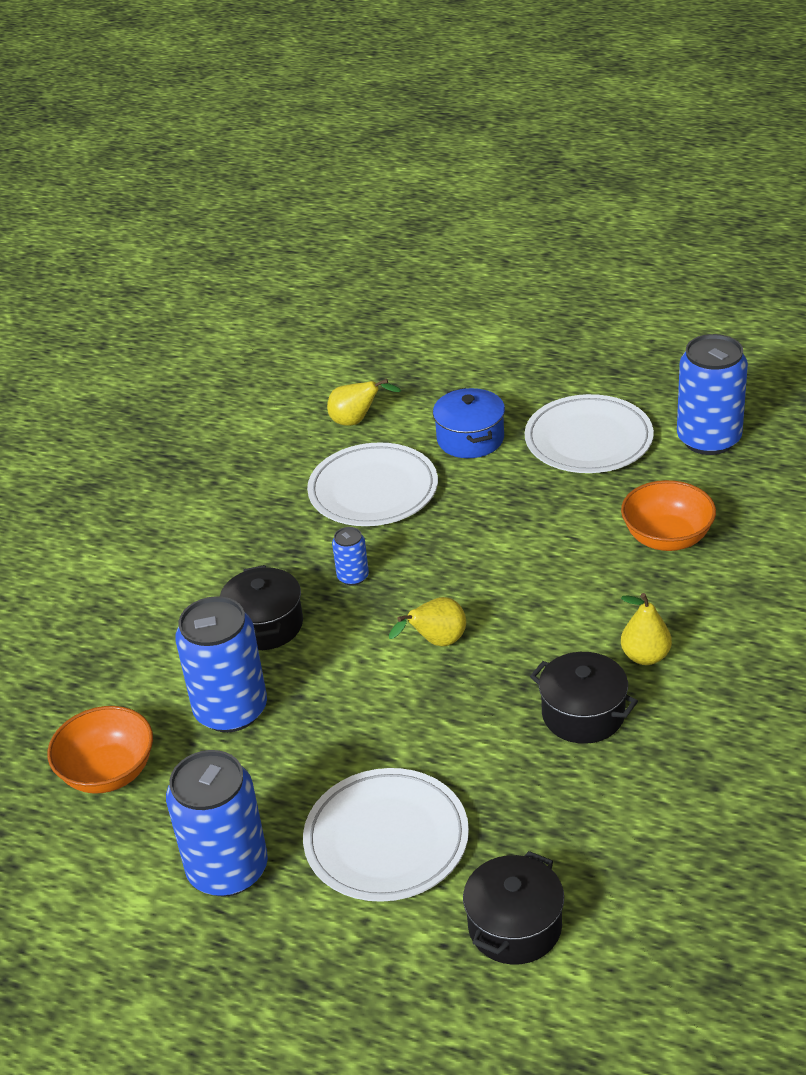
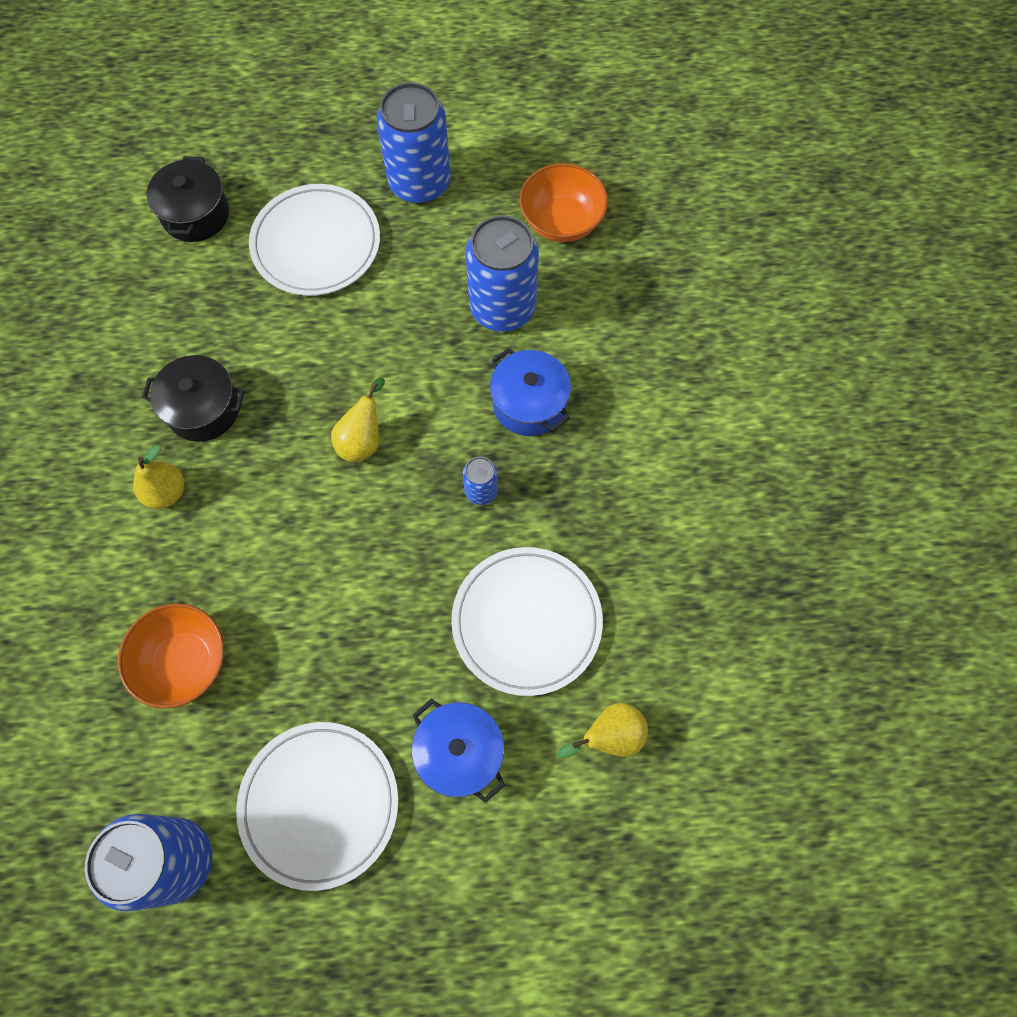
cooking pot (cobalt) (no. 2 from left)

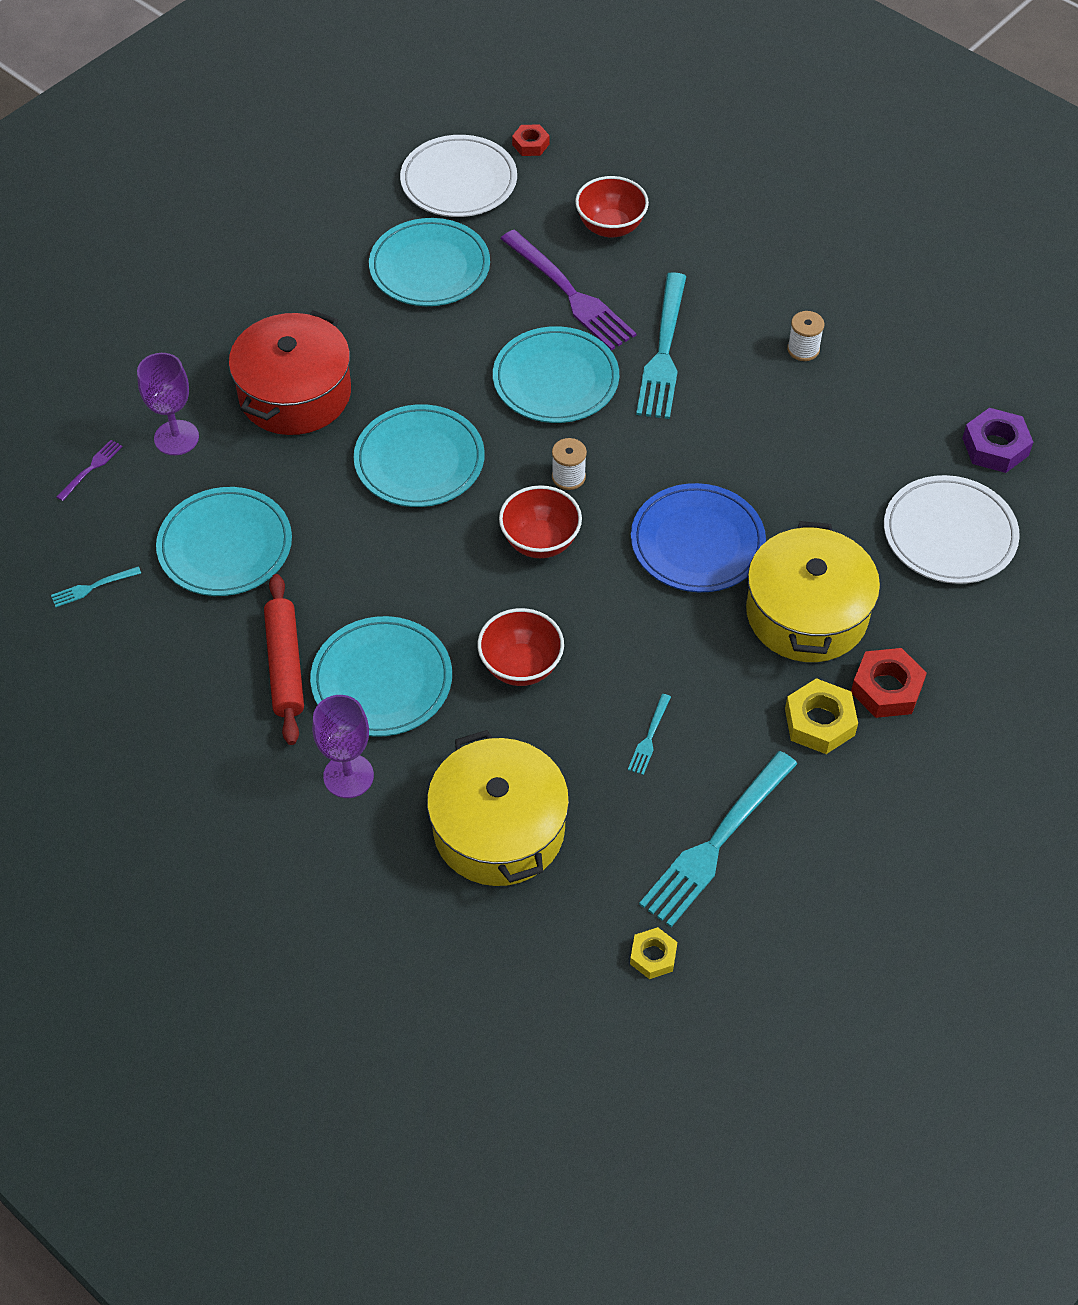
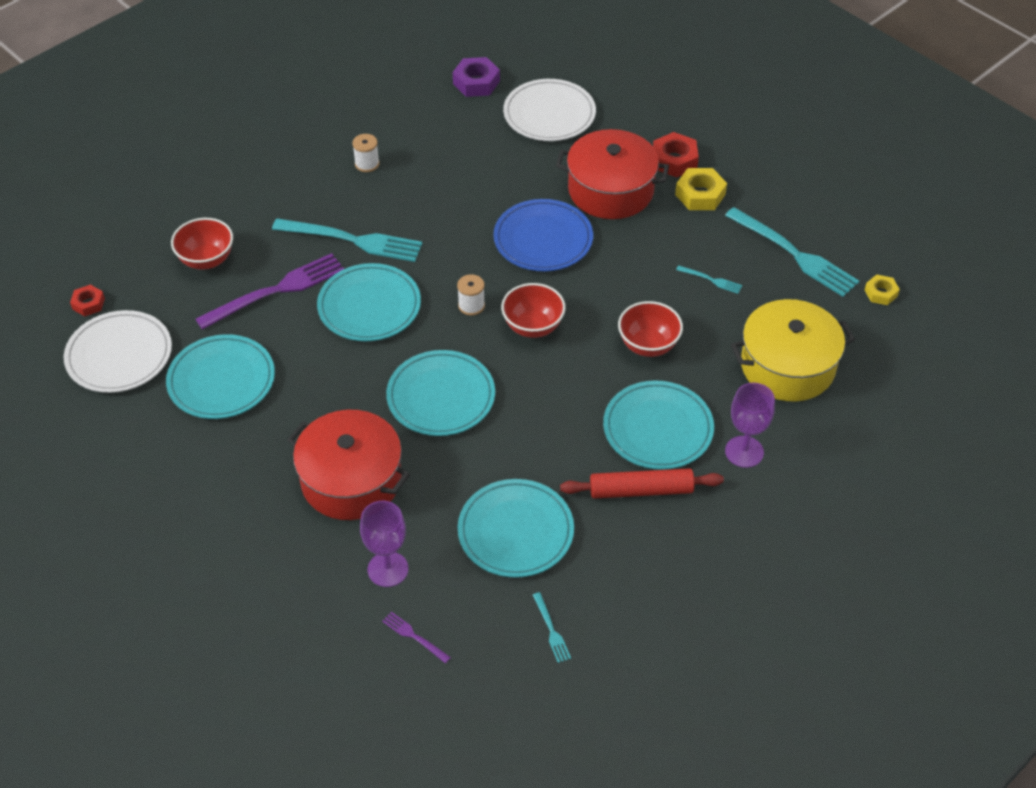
cooking pot (crimson) (no. 2 from left)

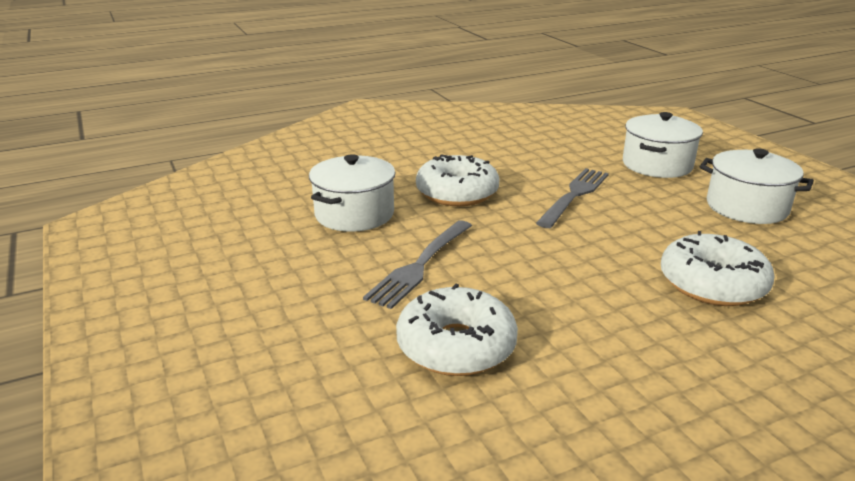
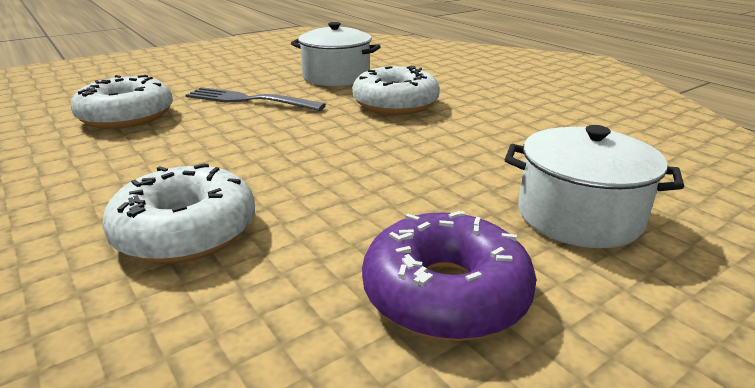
doughnut (royal purple)
table fork (gray) (no. 2 from left in the first image)

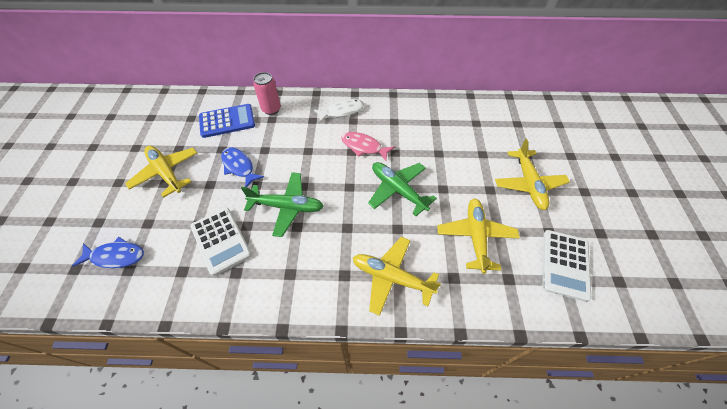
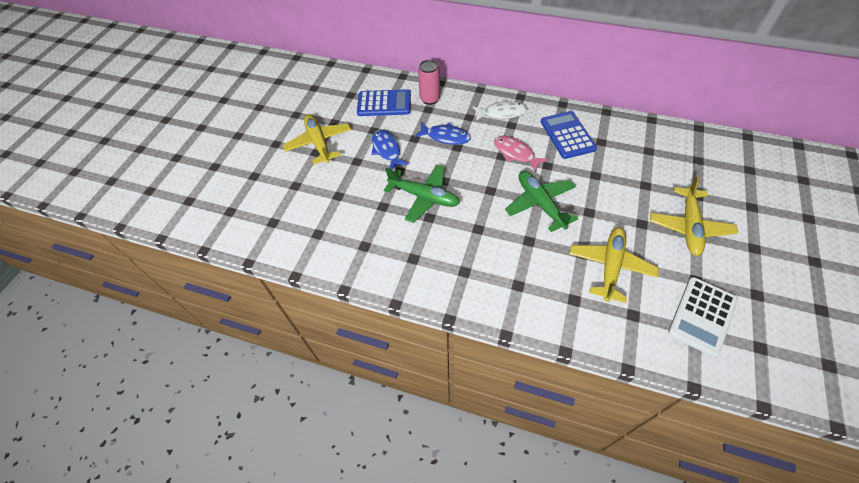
fish figure (cobalt) (no. 2 from left)
calculator (cobalt) (no. 2 from left)
calculator (white) (no. 1 from left in the first image)
toy plane (bright yellow) (no. 2 from left in the first image)

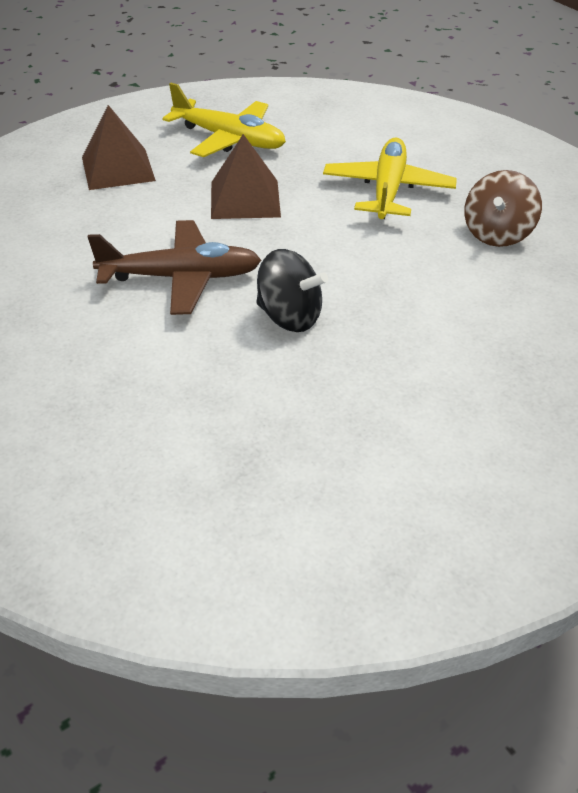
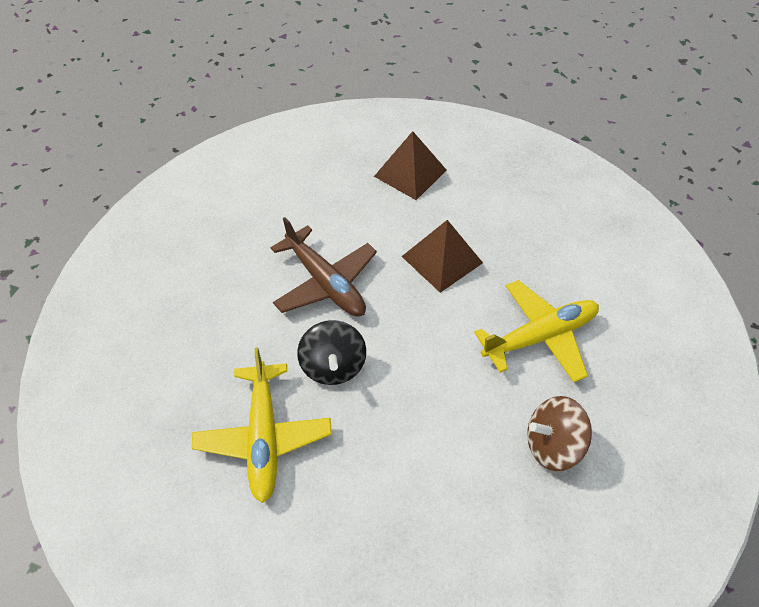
toy plane (bright yellow) (no. 1 from left)

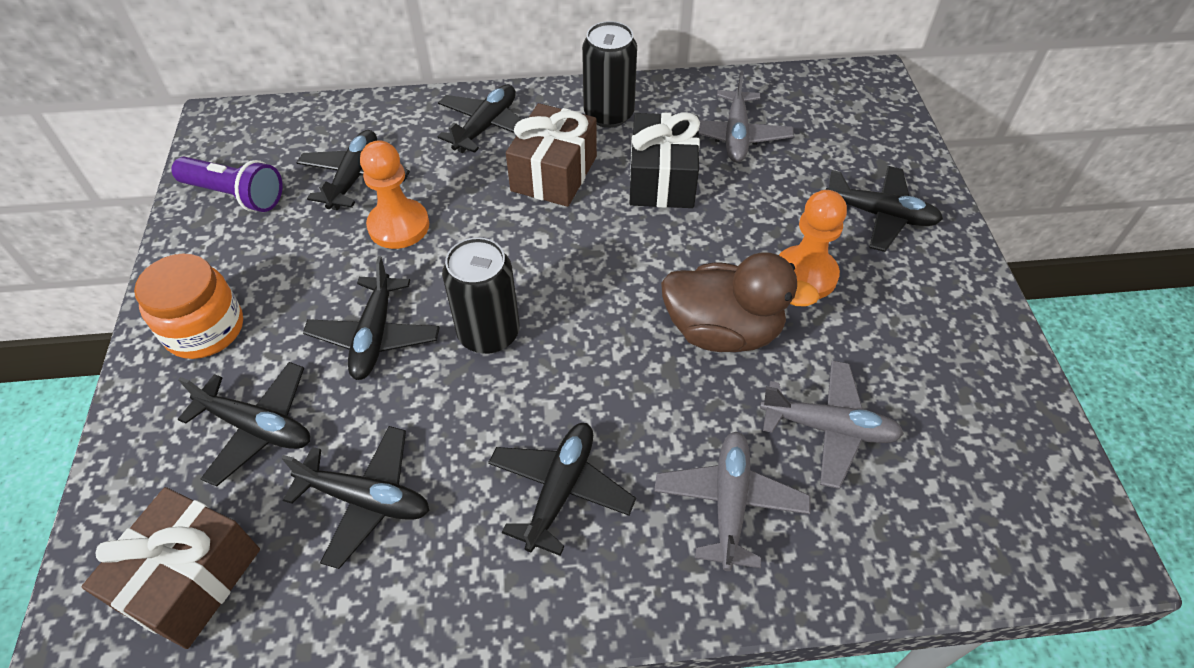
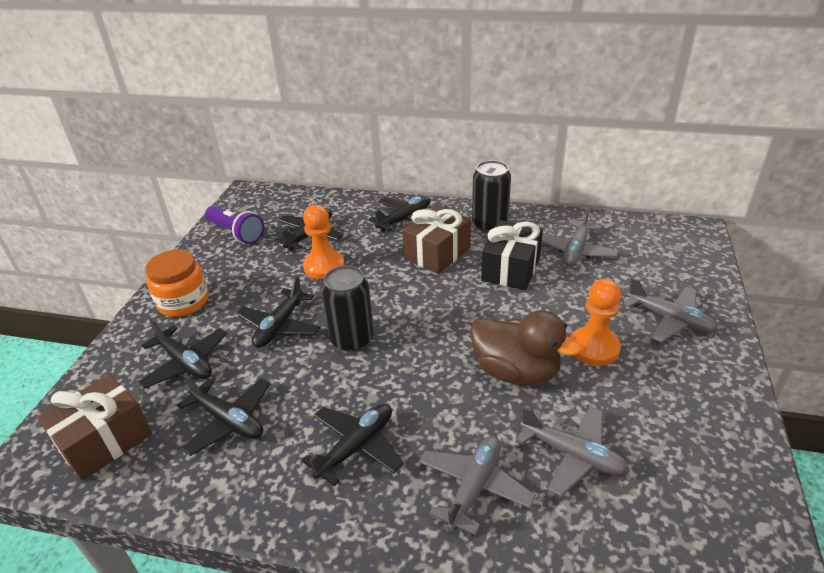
toy plane (gray) (no. 4 from left)

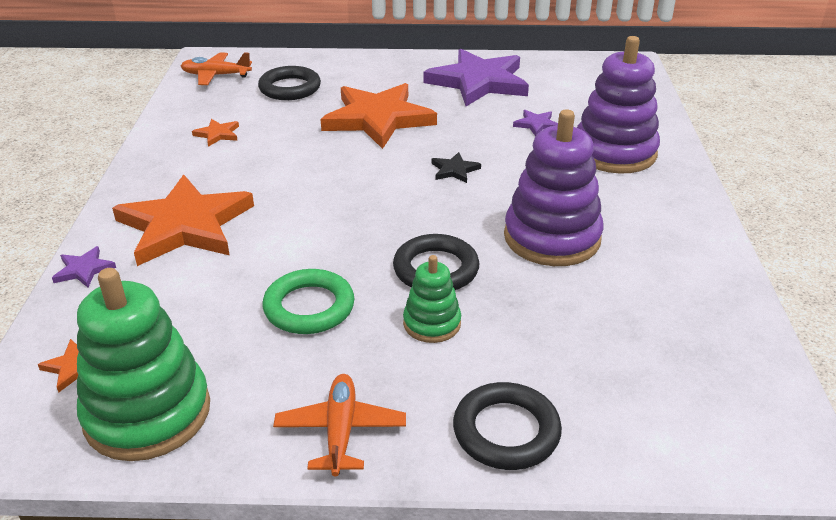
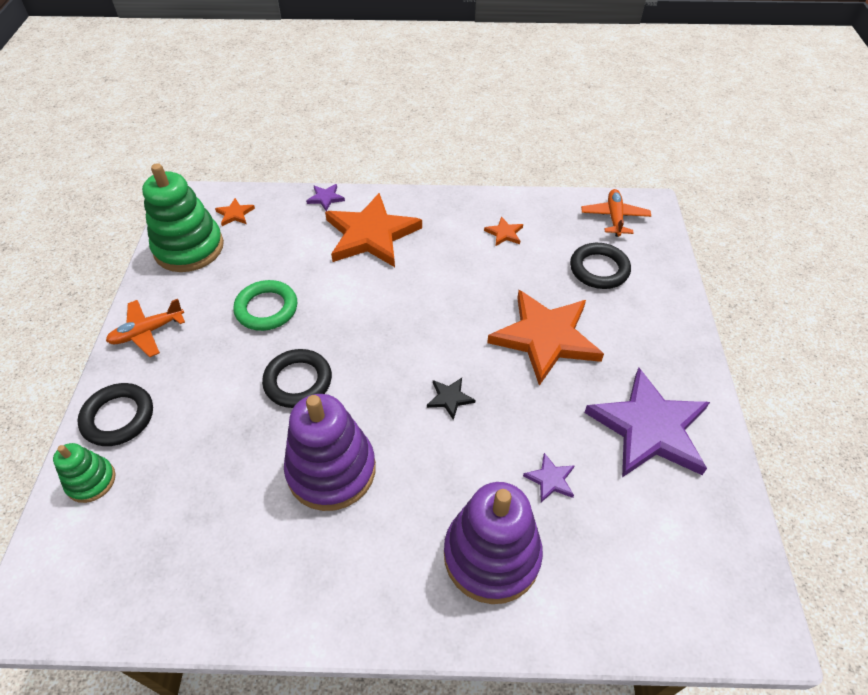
ring stacker (leaf-green) (no. 1 from left)
toy plane (bright orange) (no. 1 from left)

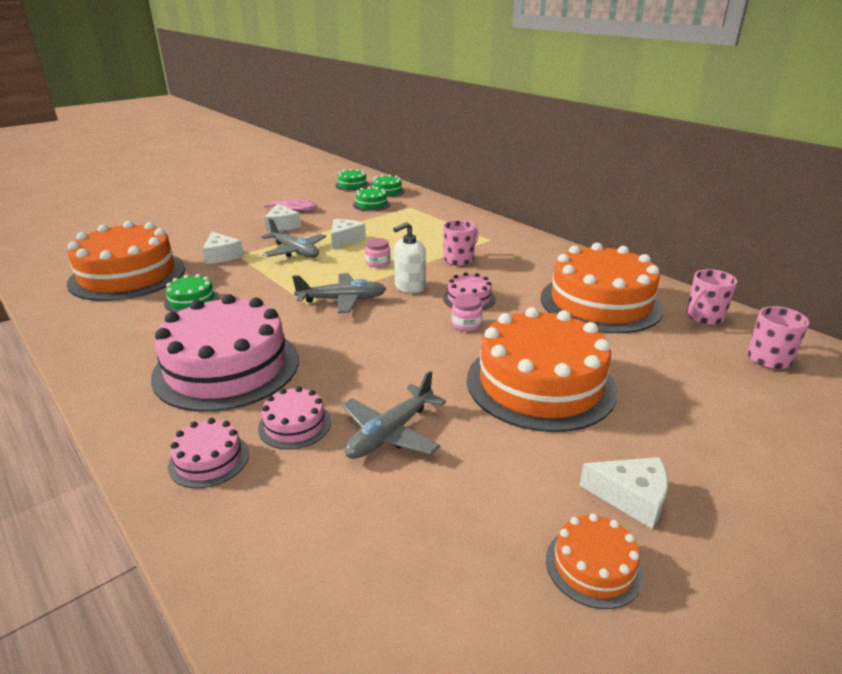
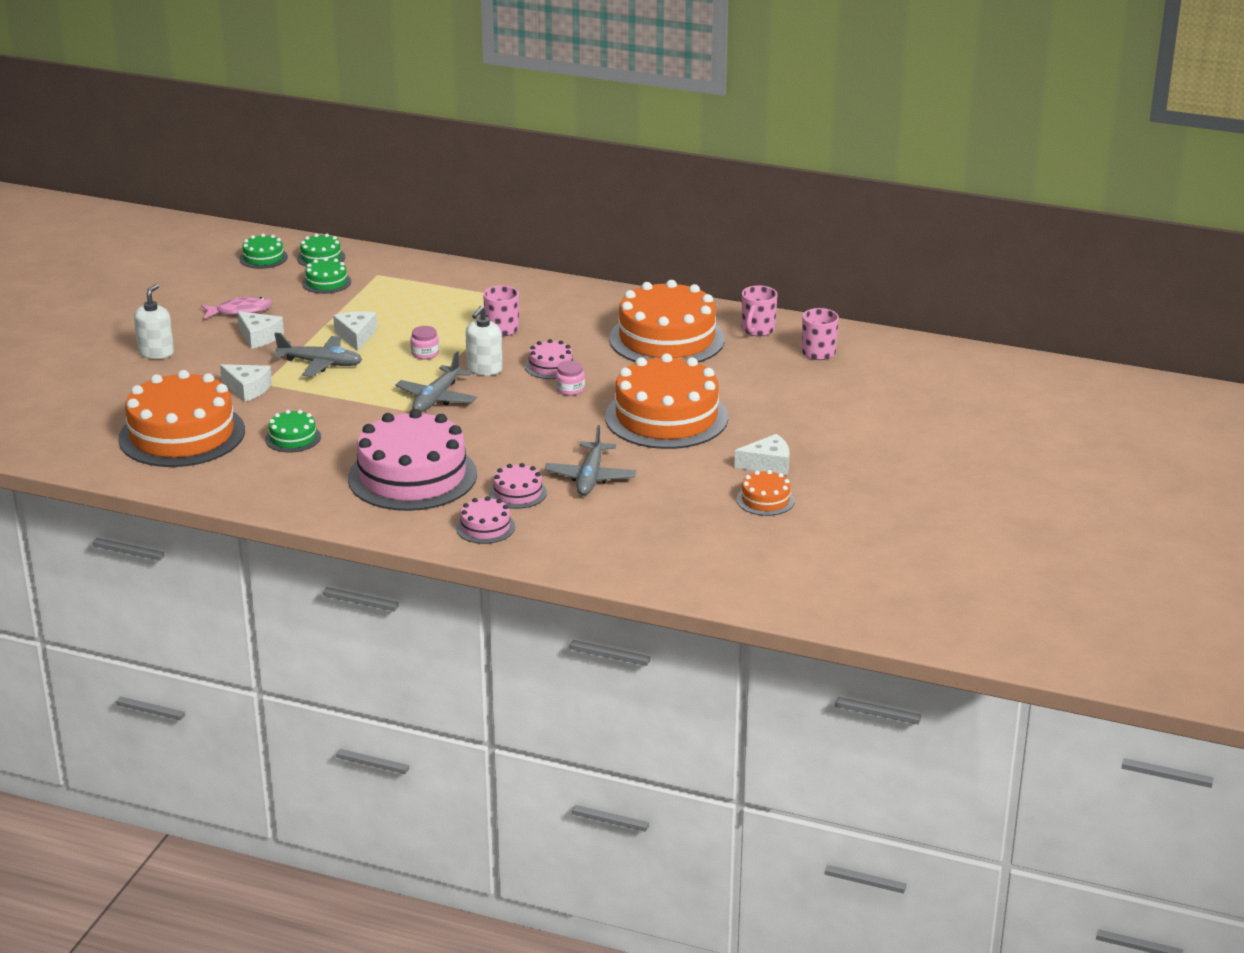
soap dispenser (white) (no. 1 from left)
toy plane (gray) (no. 2 from left)

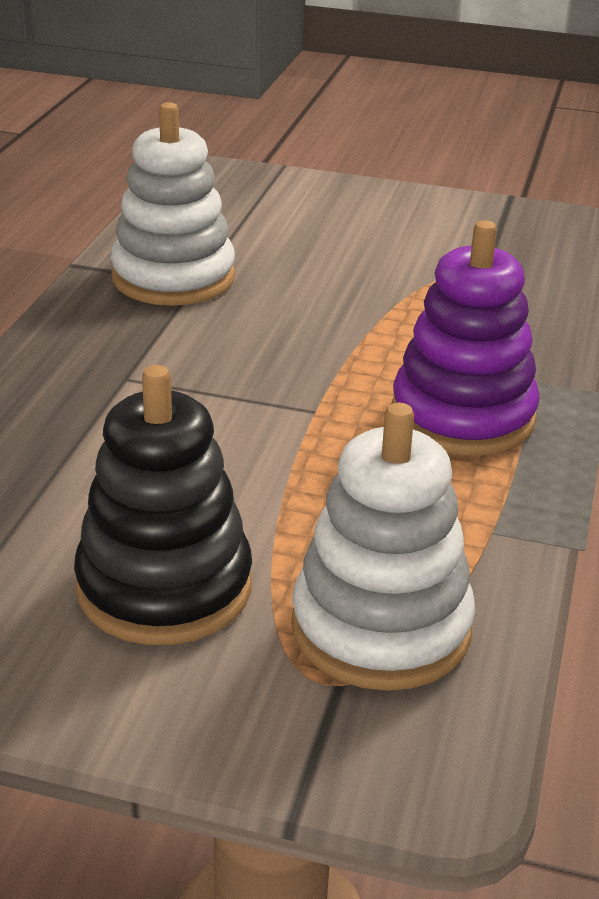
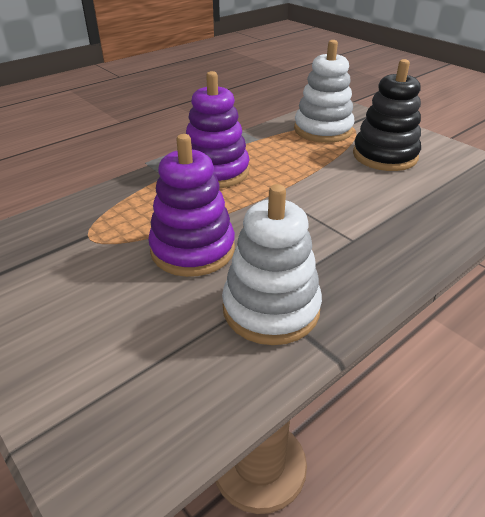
ring stacker (royal purple) (no. 1 from left)

